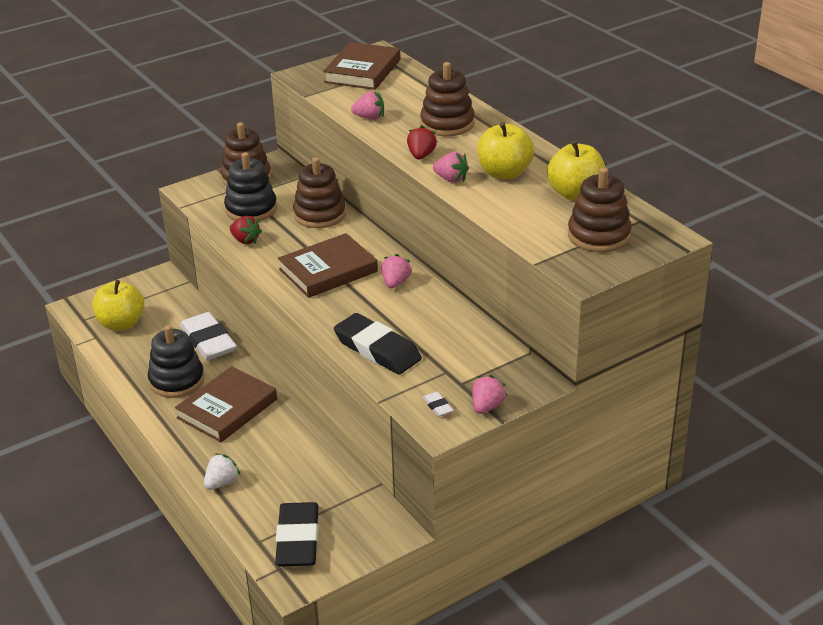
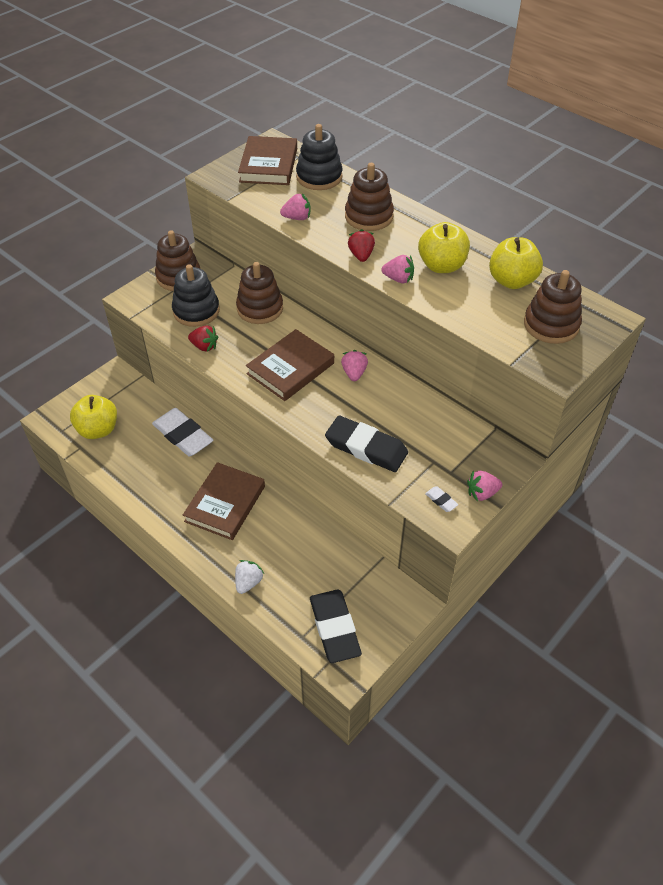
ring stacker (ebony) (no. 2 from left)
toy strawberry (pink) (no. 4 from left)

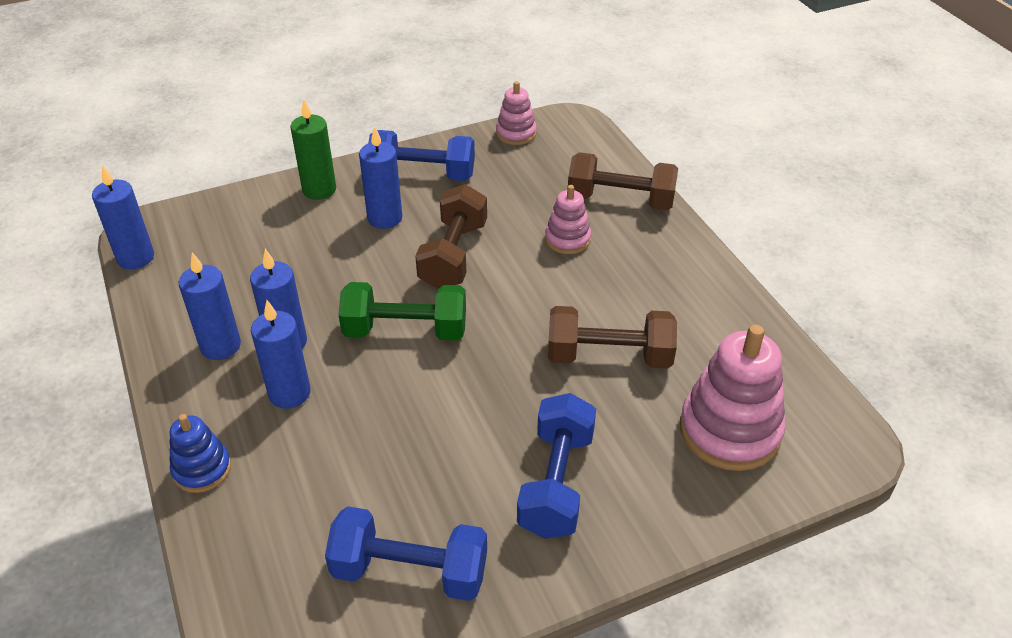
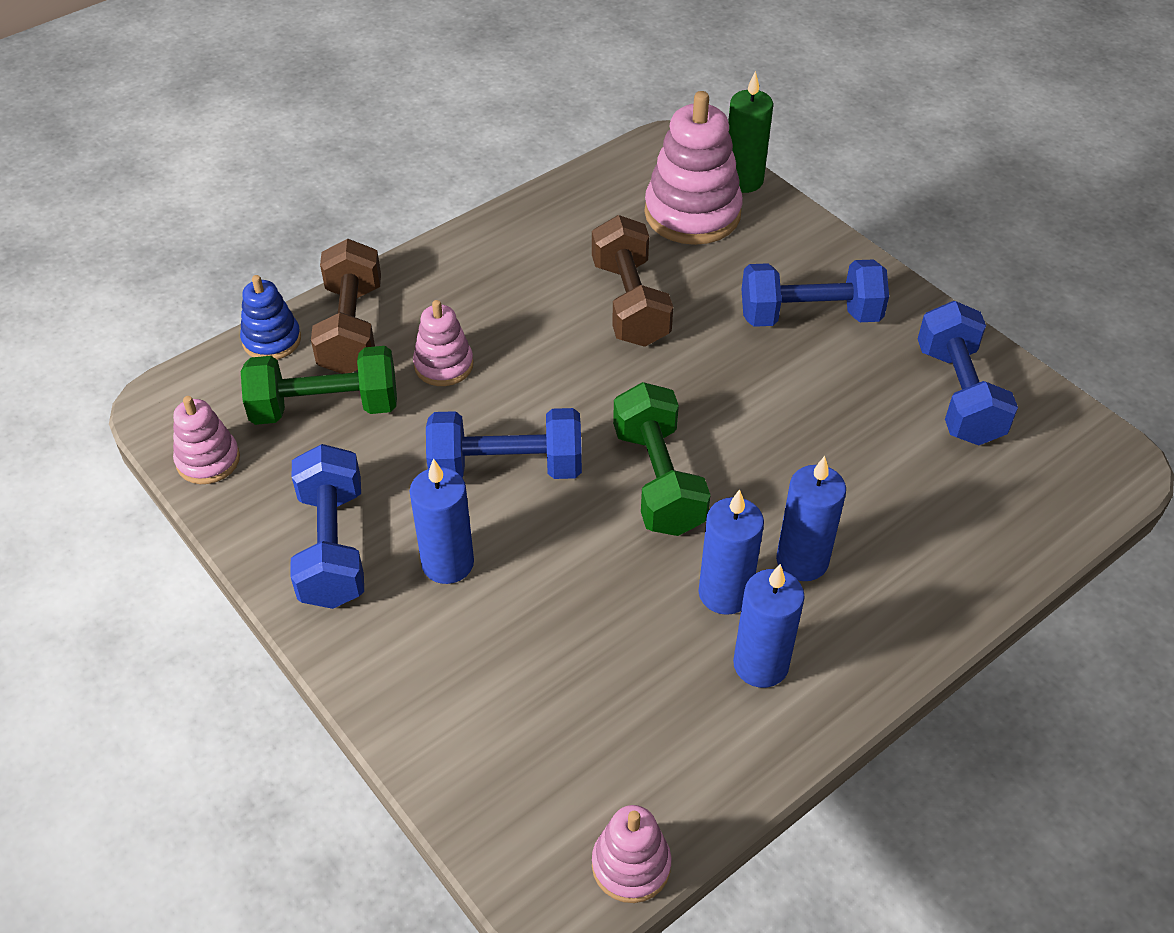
ring stacker (cobalt)
free weight (leaf-green) (no. 1 from left)
free weight (cobalt) (no. 2 from left)
ring stacker (pink) (no. 3 from left)
wax candle (leaf-green)

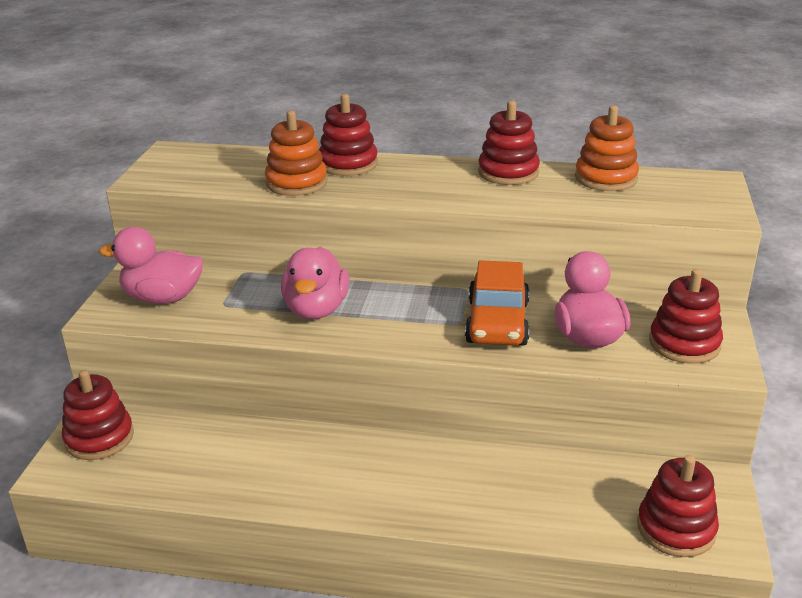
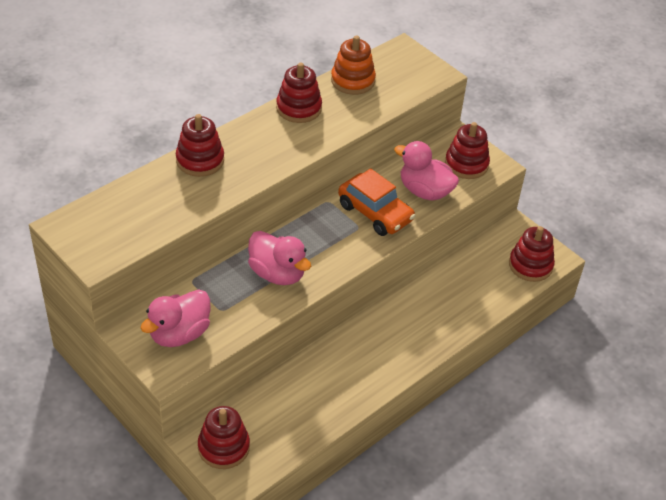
ring stacker (bright orange) (no. 1 from left in the first image)

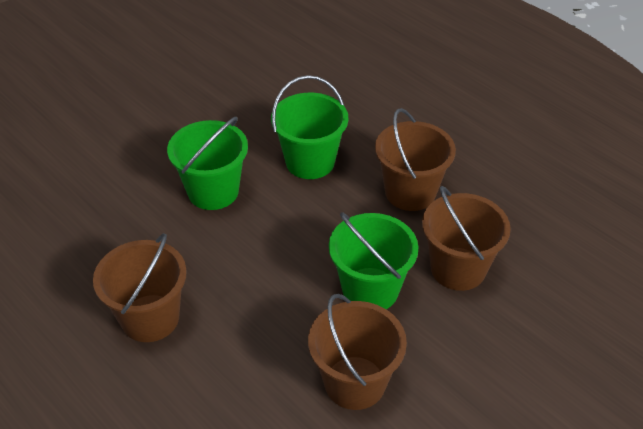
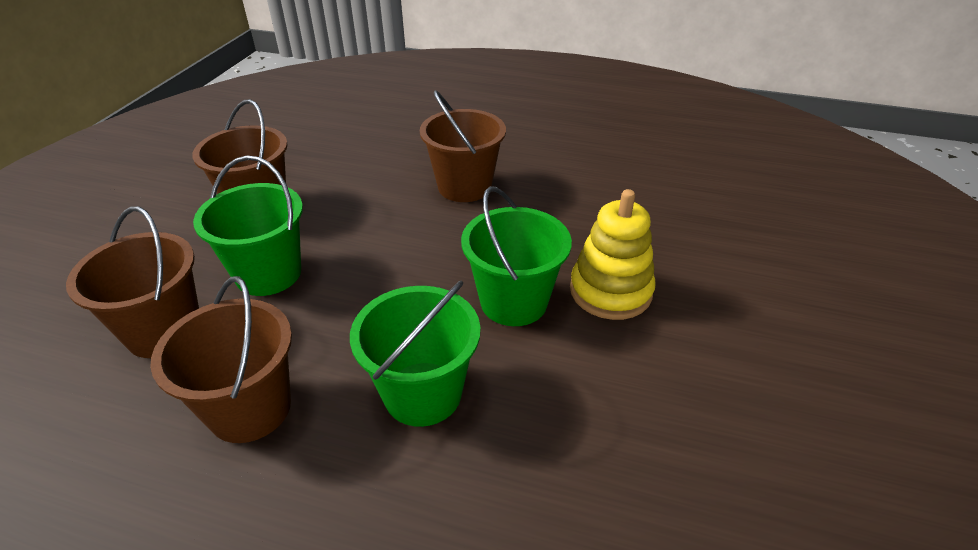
ring stacker (bright yellow)

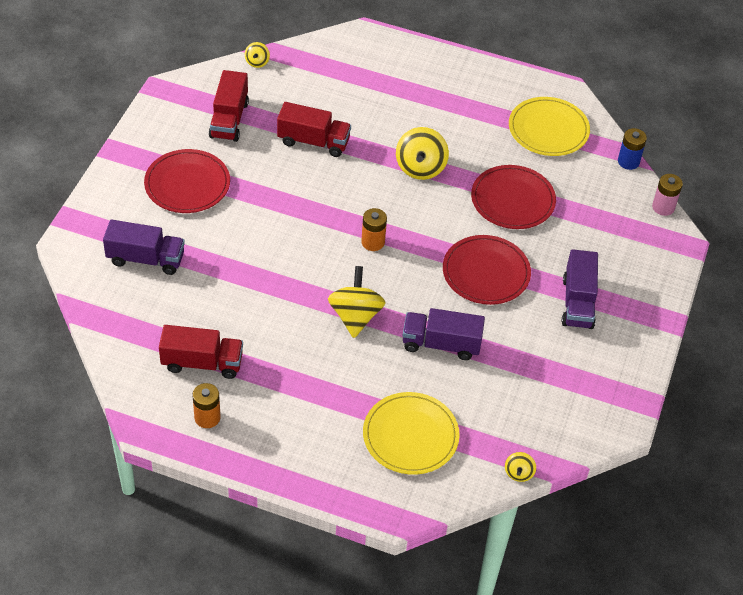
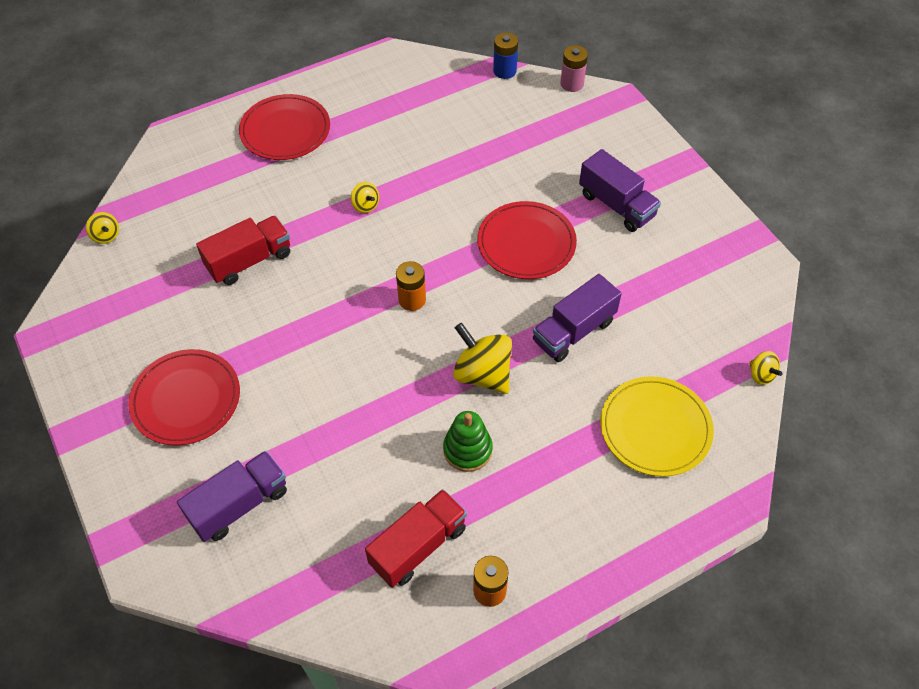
plate (crimson) (no. 2 from left)
toy top (bright yellow) (no. 2 from left)
ring stacker (leaf-green)
lorry (crimson) (no. 2 from left in the first image)
plate (bright yellow) (no. 2 from left in the first image)

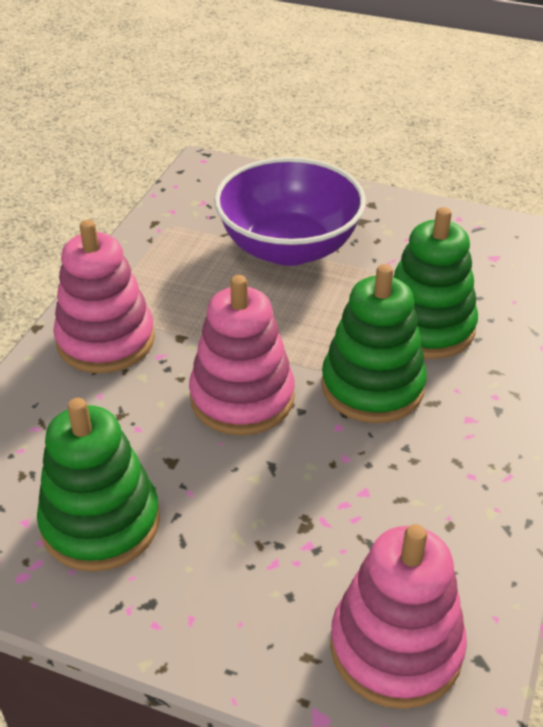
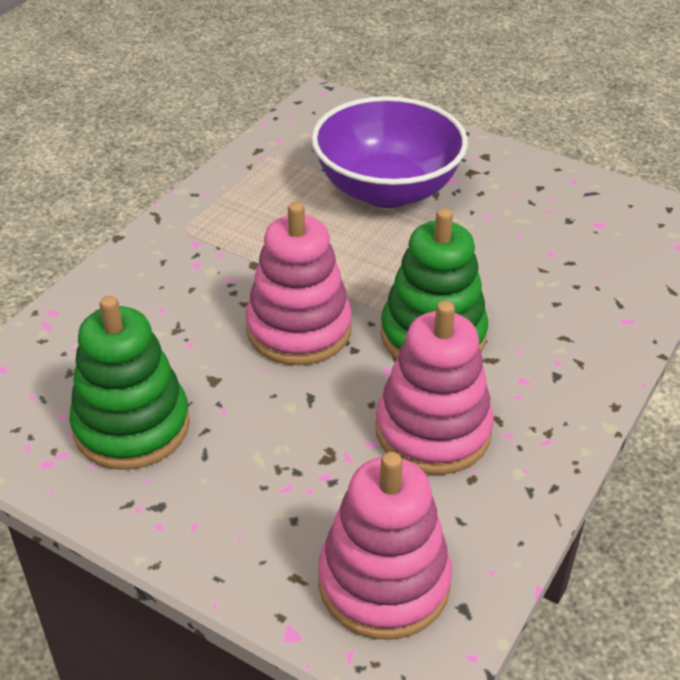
ring stacker (pink) (no. 3 from left)
ring stacker (leaf-green) (no. 3 from left in the first image)

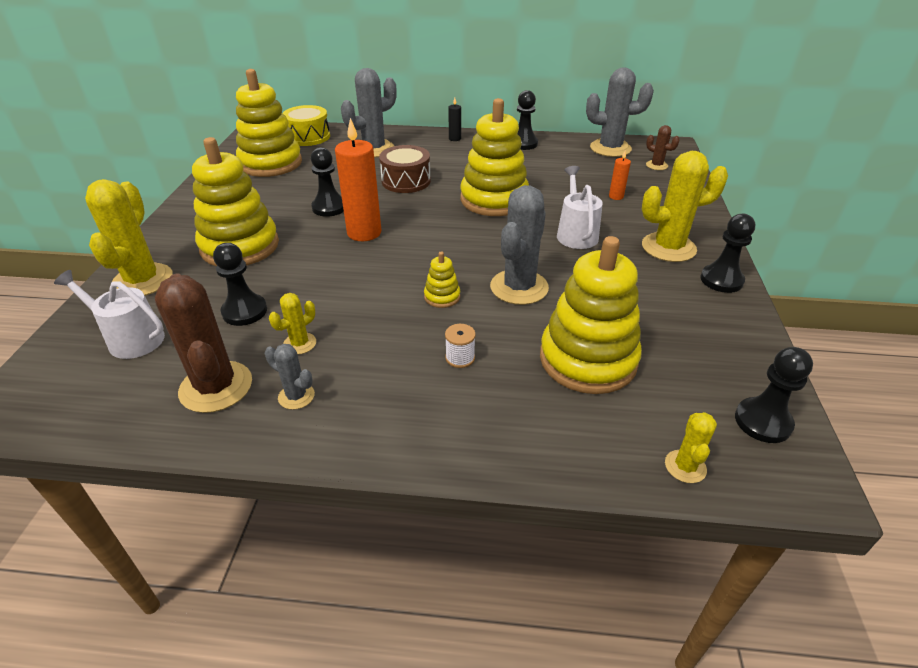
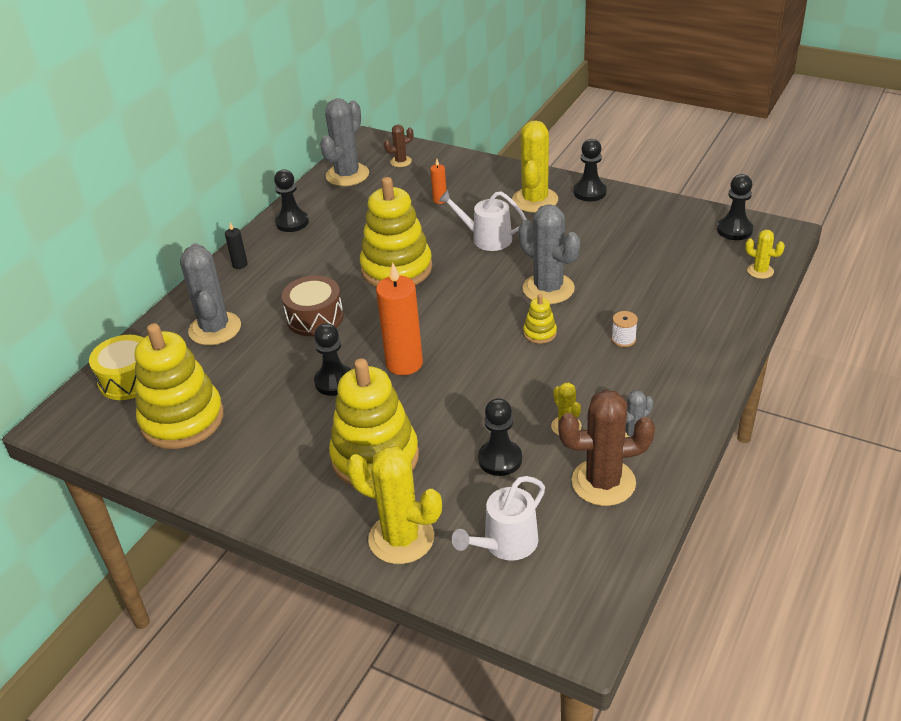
ring stacker (bright yellow) (no. 5 from left in the first image)

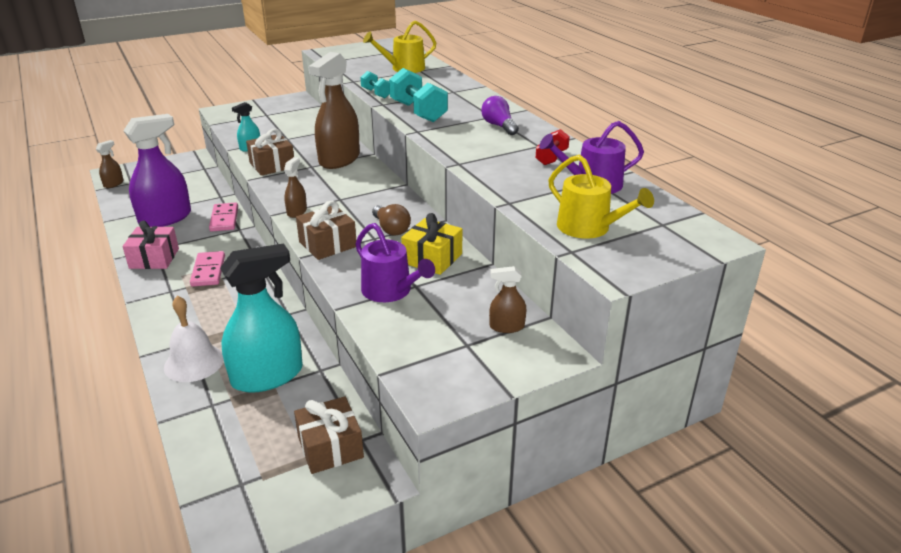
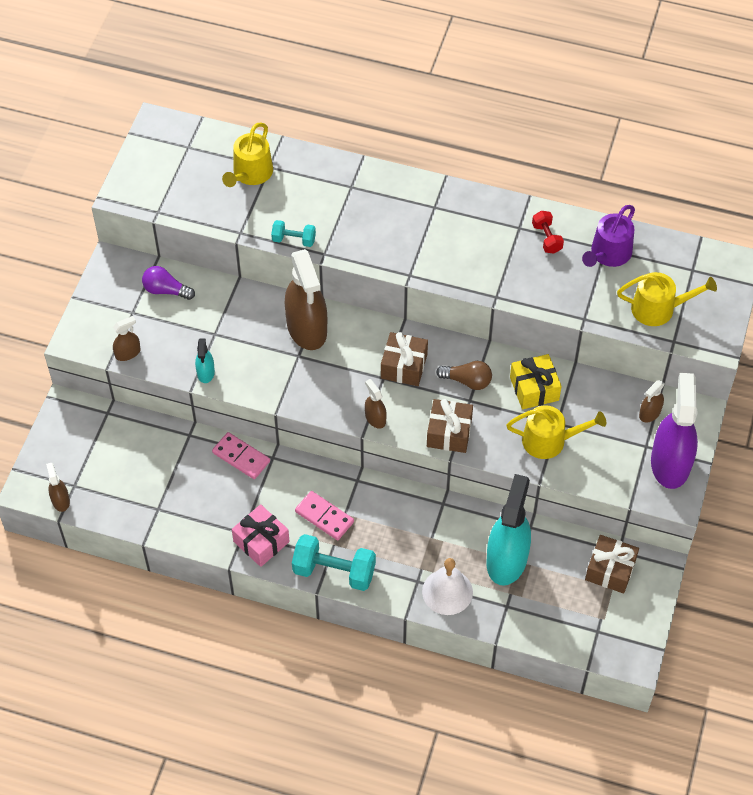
spray bottle (russet) (no. 2 from left)
bulb (royal purple)
free weight (teal) (no. 2 from left)
present (russet) (no. 1 from left)
watering can (bright yellow) (no. 2 from left)
spray bottle (royal purple)

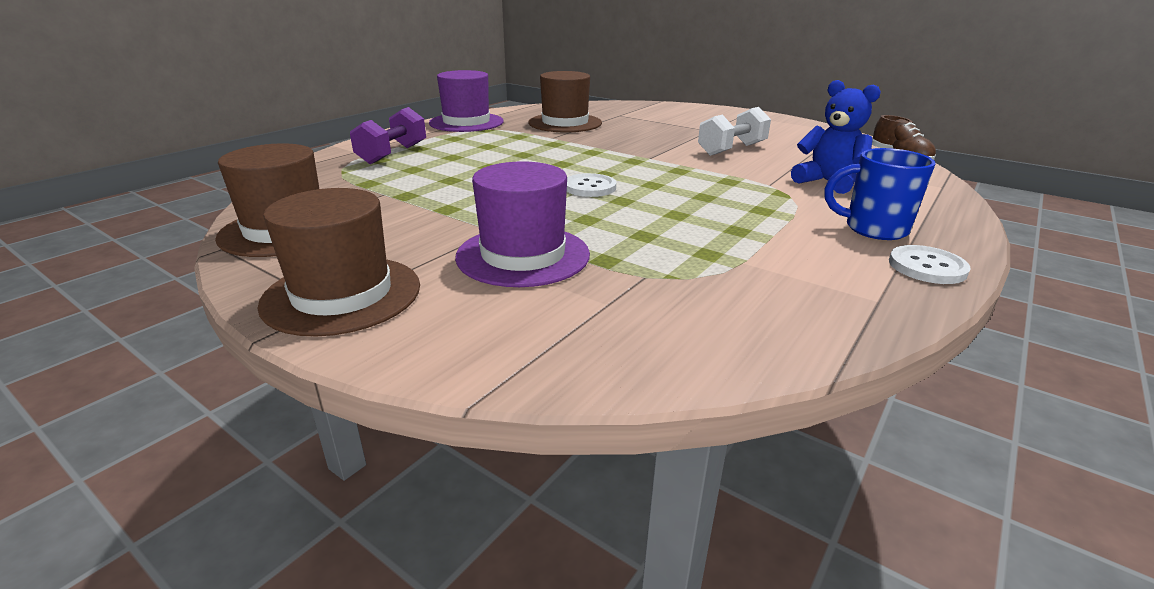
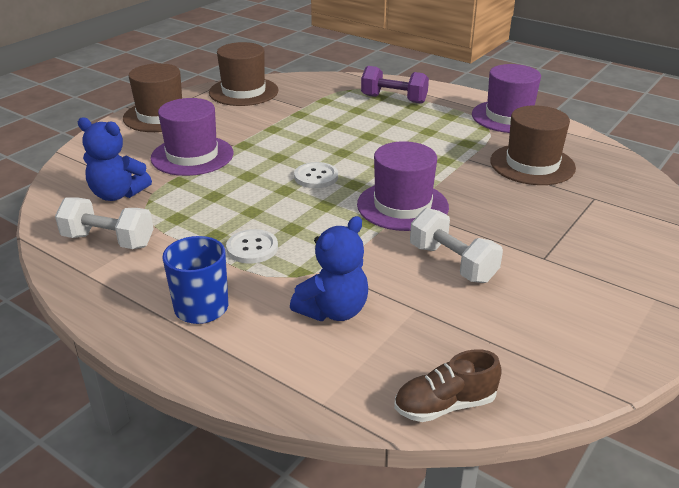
free weight (white) (no. 1 from left)
teddy bear (cobalt) (no. 1 from left)
sewing button (white) (no. 1 from left)
tall hat (royal purple) (no. 2 from left)

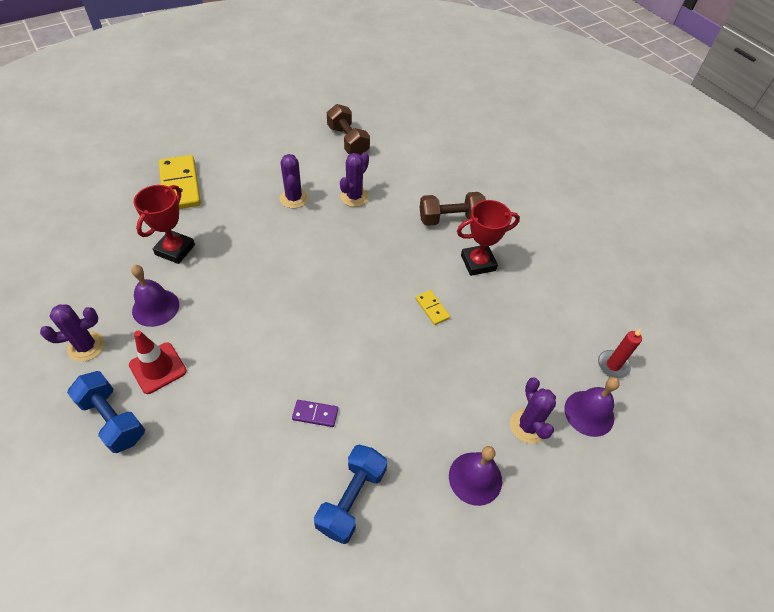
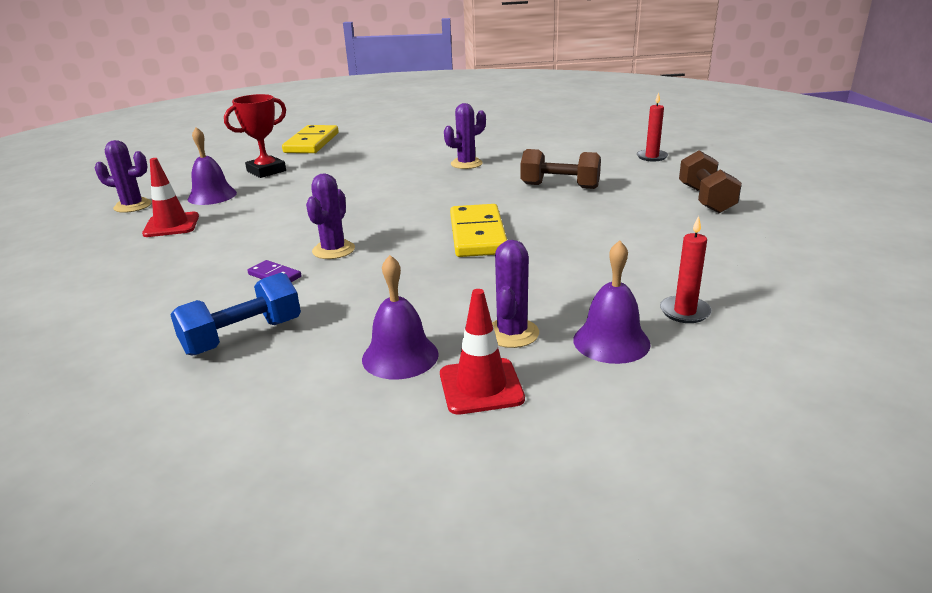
saguaro cactus (royal purple) (no. 2 from left)
safety cone (crimson) (no. 2 from left)
domino piece (bright yellow) (no. 2 from left)
wax candle (crimson) (no. 1 from left)
free weight (russet) (no. 2 from left)
free weight (cobalt) (no. 1 from left in the first image)
award cup (crimson) (no. 2 from left in the first image)

